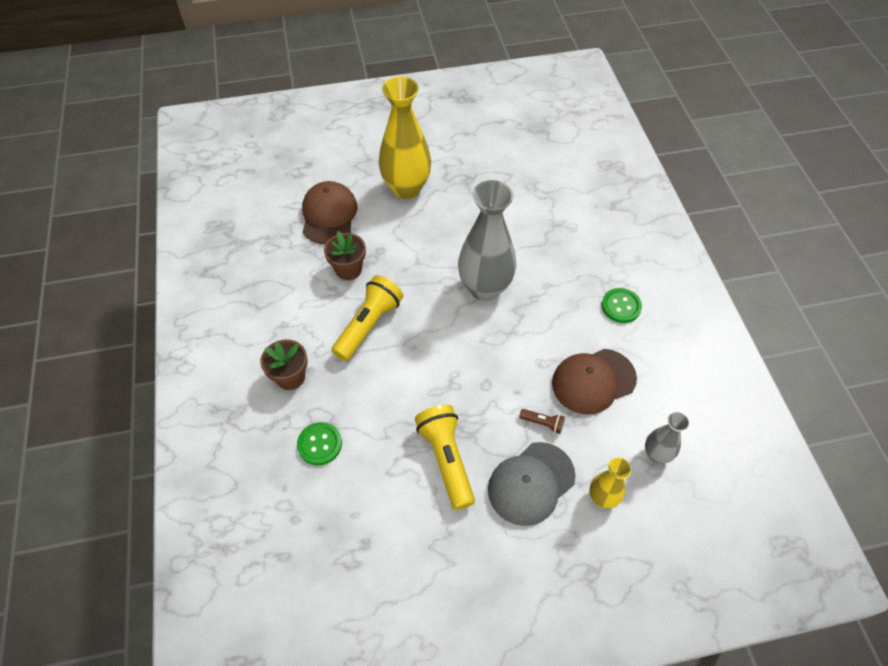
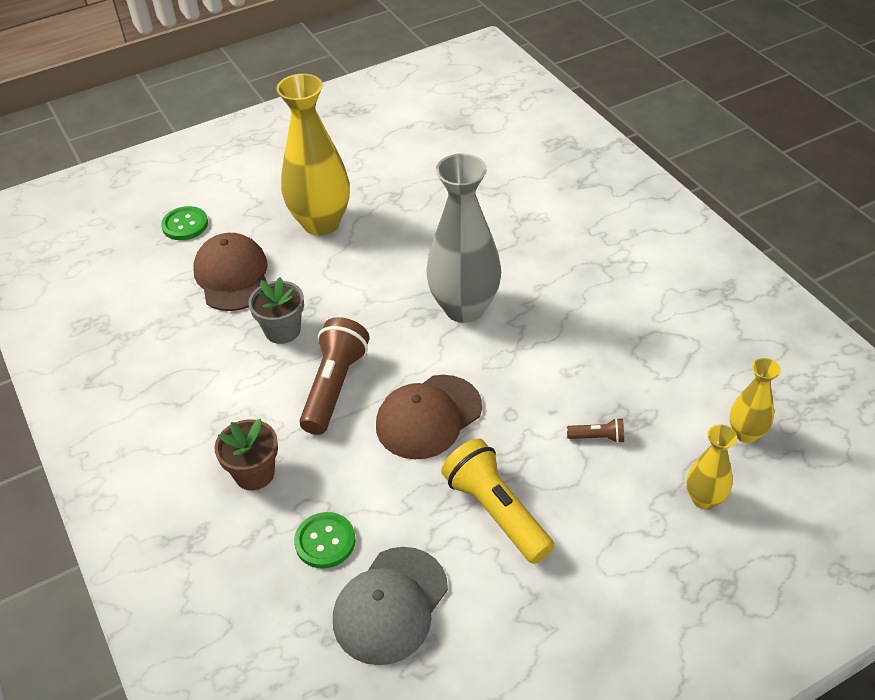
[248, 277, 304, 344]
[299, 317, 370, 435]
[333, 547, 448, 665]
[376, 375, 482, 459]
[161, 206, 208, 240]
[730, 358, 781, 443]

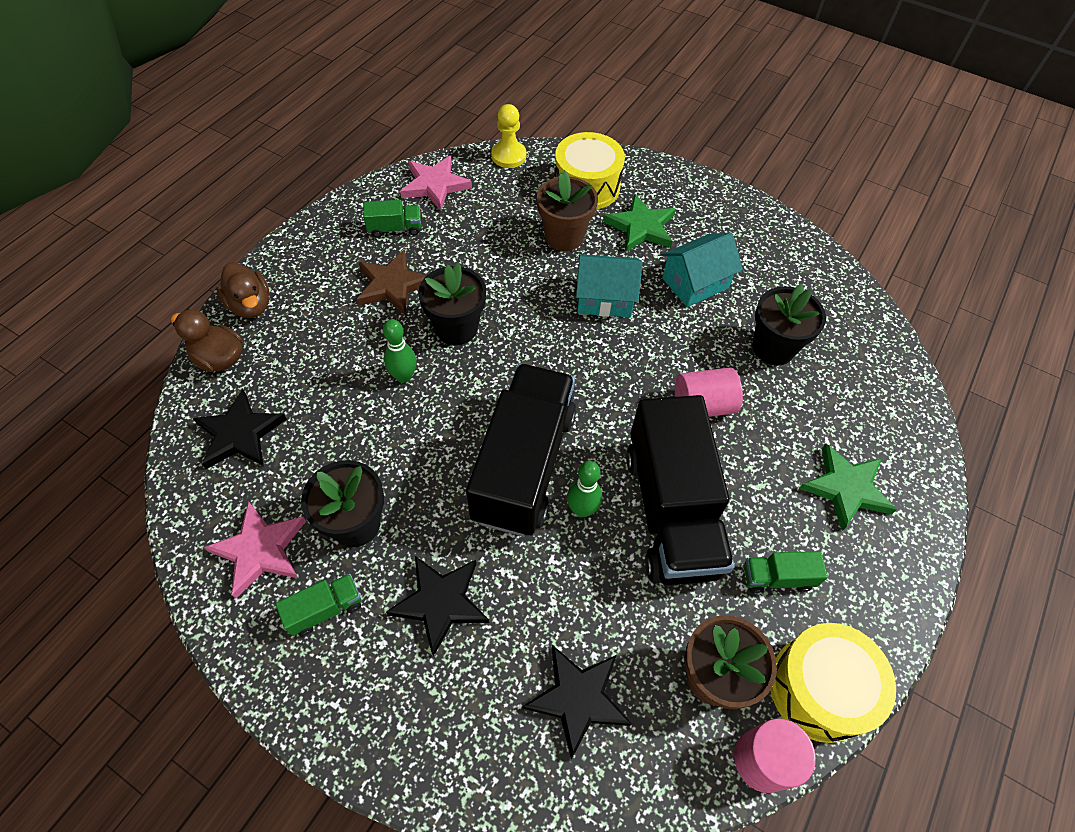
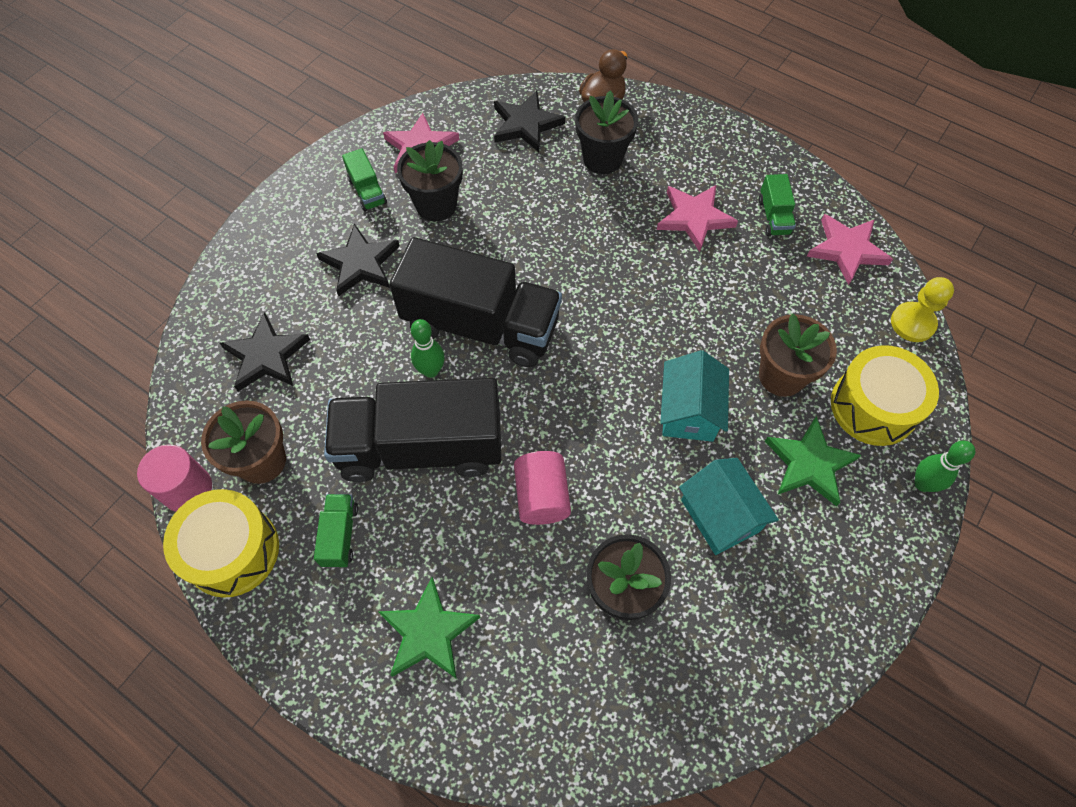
[217, 262, 269, 318] (first image)
[657, 185, 738, 252]
[914, 441, 975, 492]
[575, 90, 638, 174]

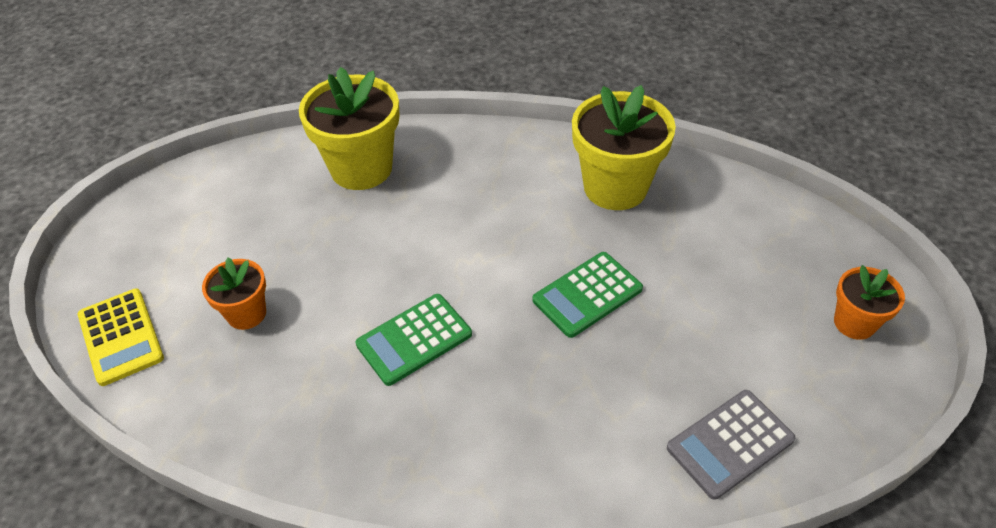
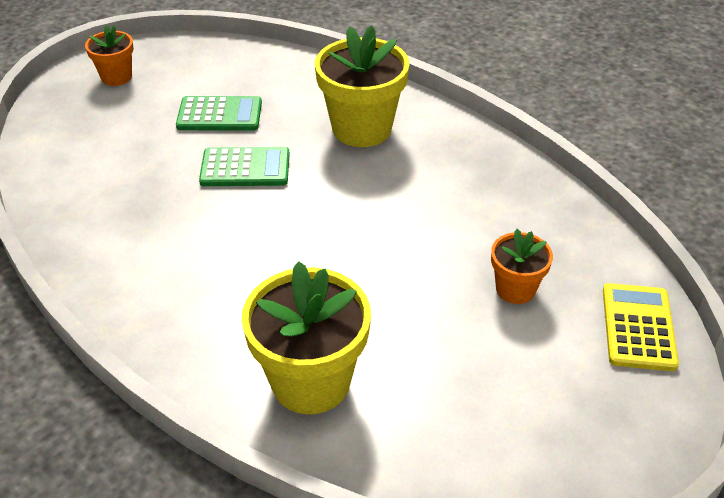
[176, 96, 262, 130]
[315, 25, 410, 147]
[667, 390, 796, 500] (first image)

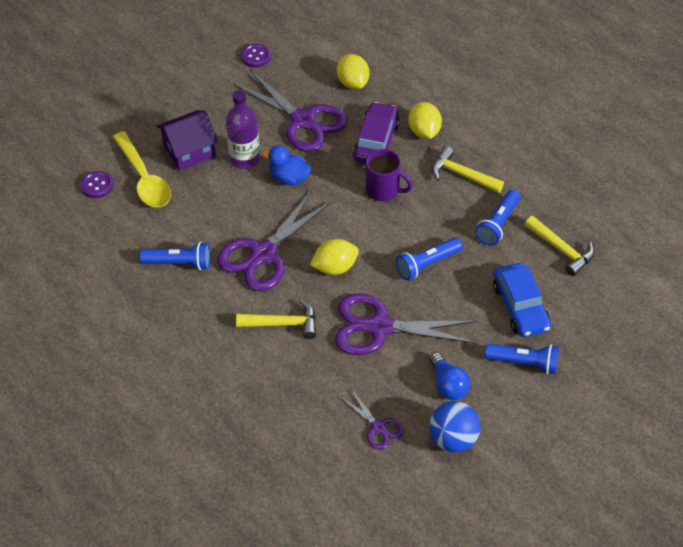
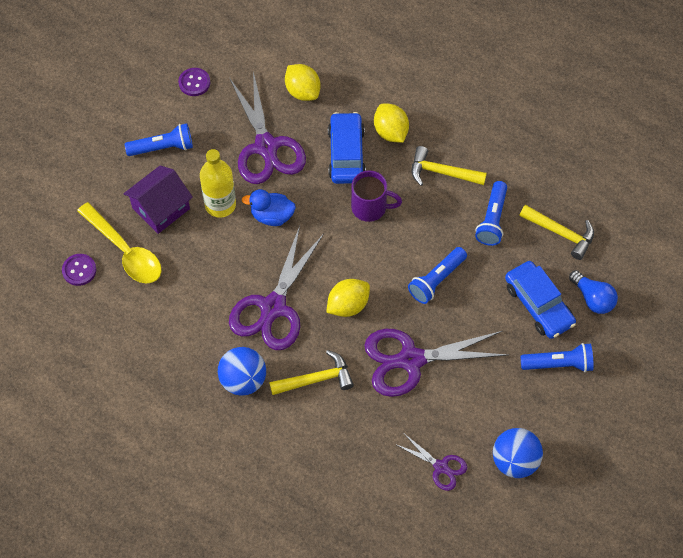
[125, 123, 193, 156]
[200, 149, 236, 218]
[230, 71, 306, 184]
[328, 112, 366, 184]
[569, 270, 618, 314]
[218, 347, 266, 396]

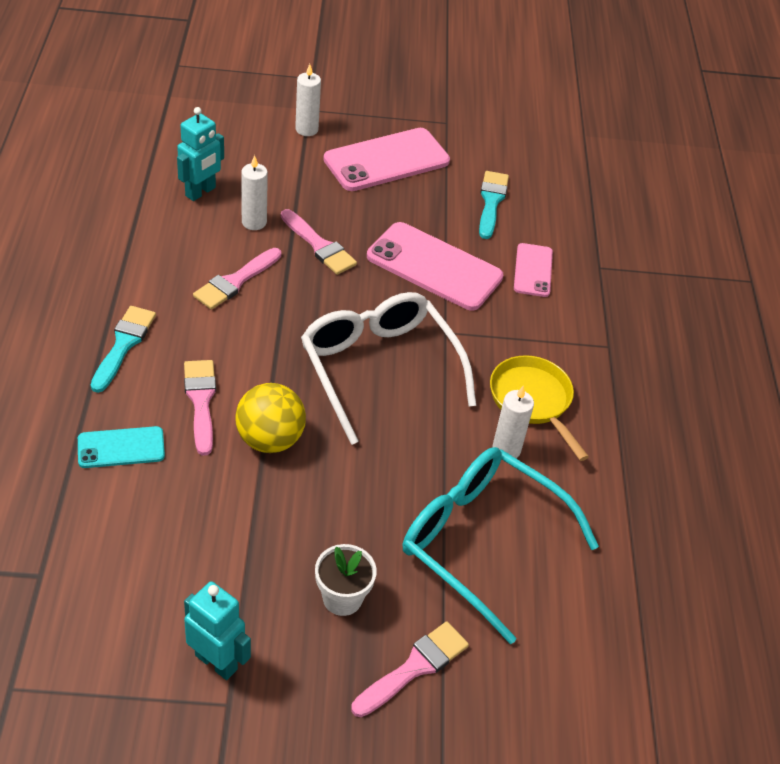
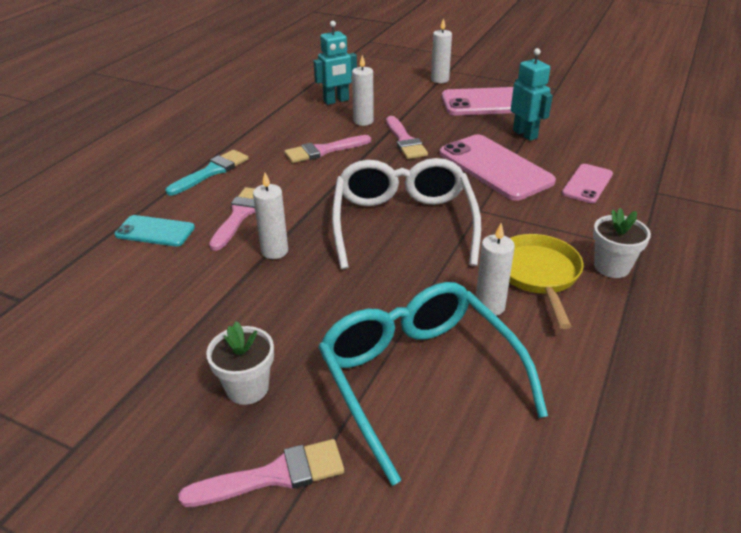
[511, 48, 553, 141]
[253, 173, 288, 259]
[479, 171, 509, 239] (first image)
[593, 208, 651, 278]

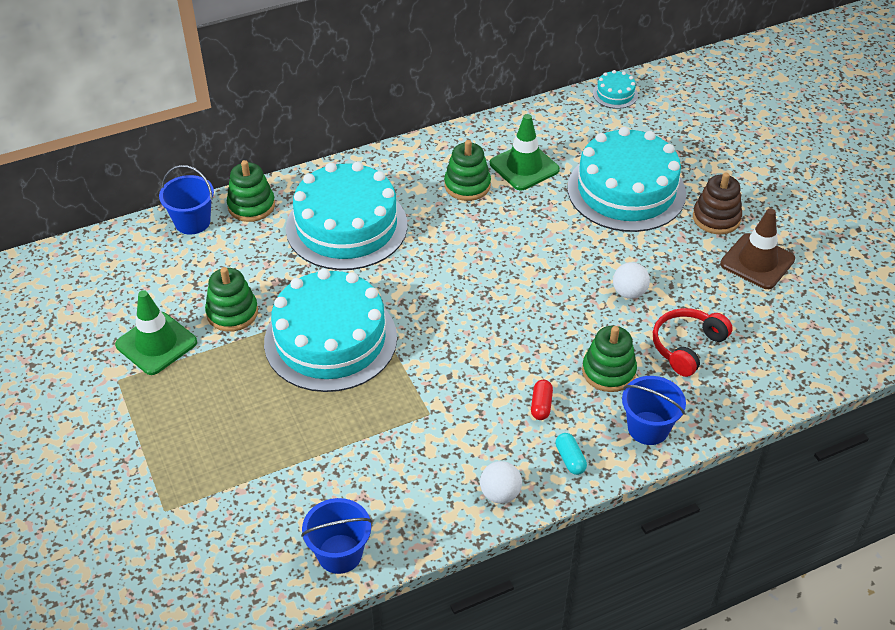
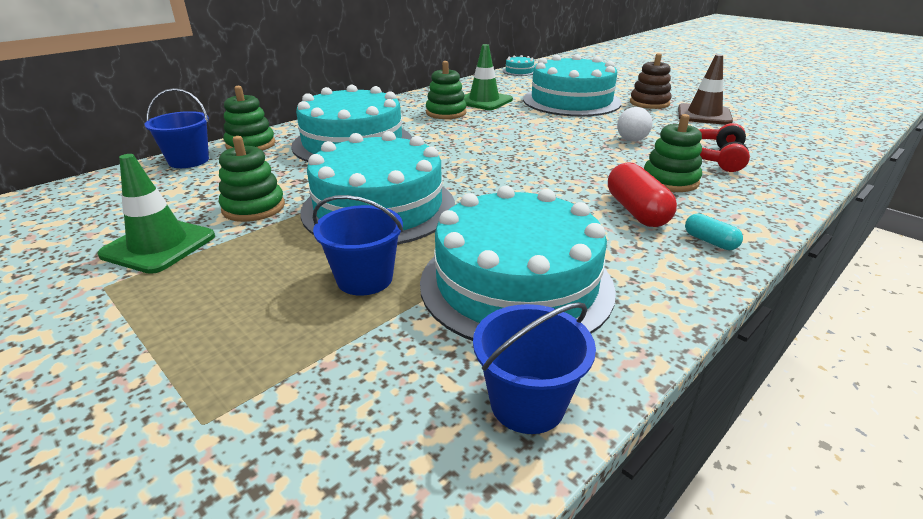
[480, 461, 522, 504] (first image)
[608, 162, 677, 227]
[313, 195, 404, 296]
[420, 186, 616, 341]

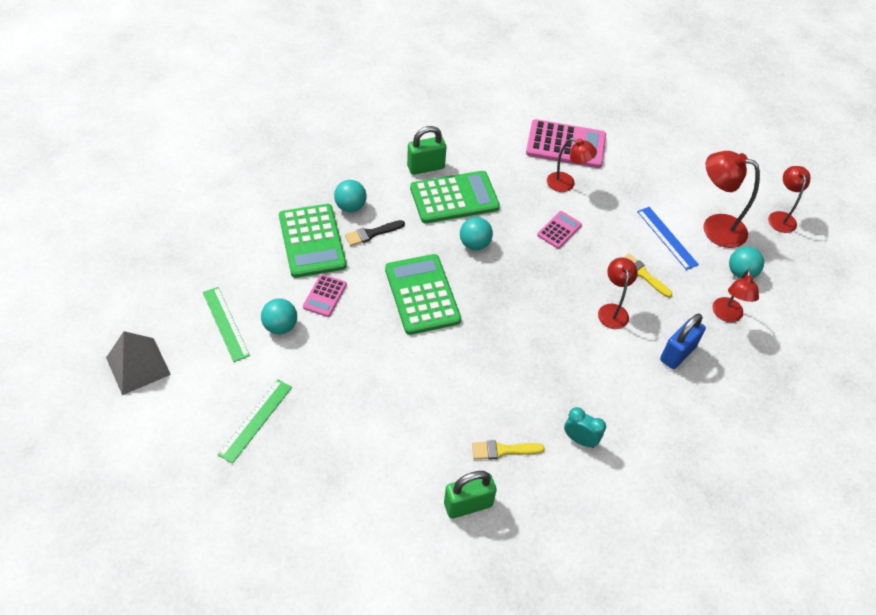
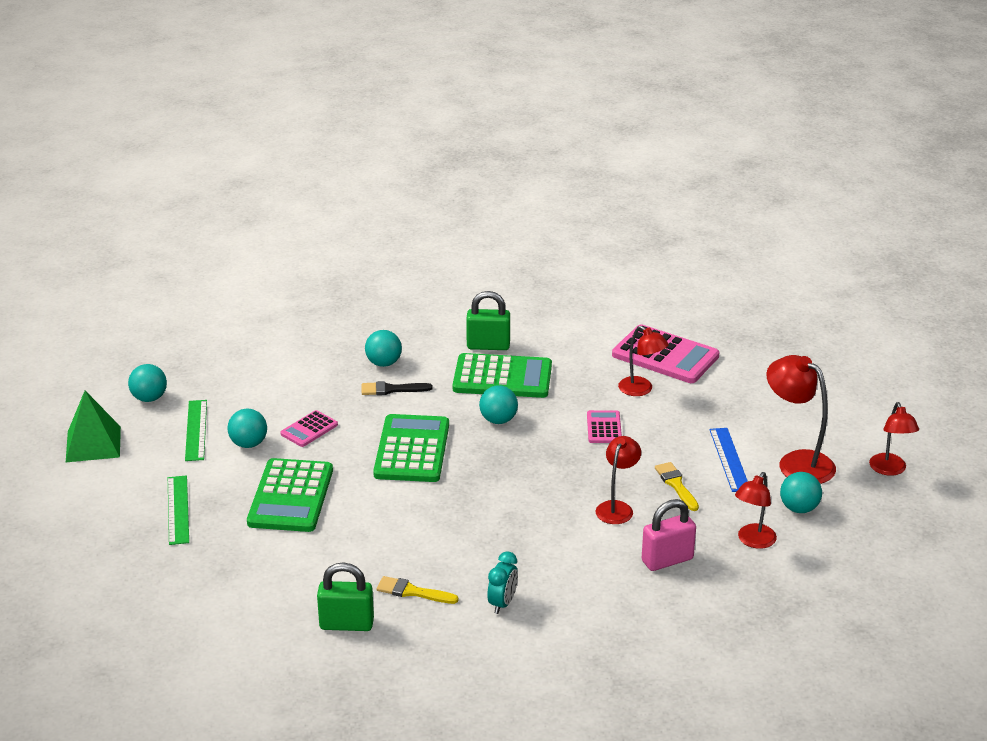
[66, 391, 121, 462]
[168, 475, 189, 545]
[247, 458, 333, 532]
[587, 410, 622, 443]
[487, 551, 518, 614]
[642, 499, 696, 571]
[869, 402, 919, 476]
[128, 364, 167, 402]

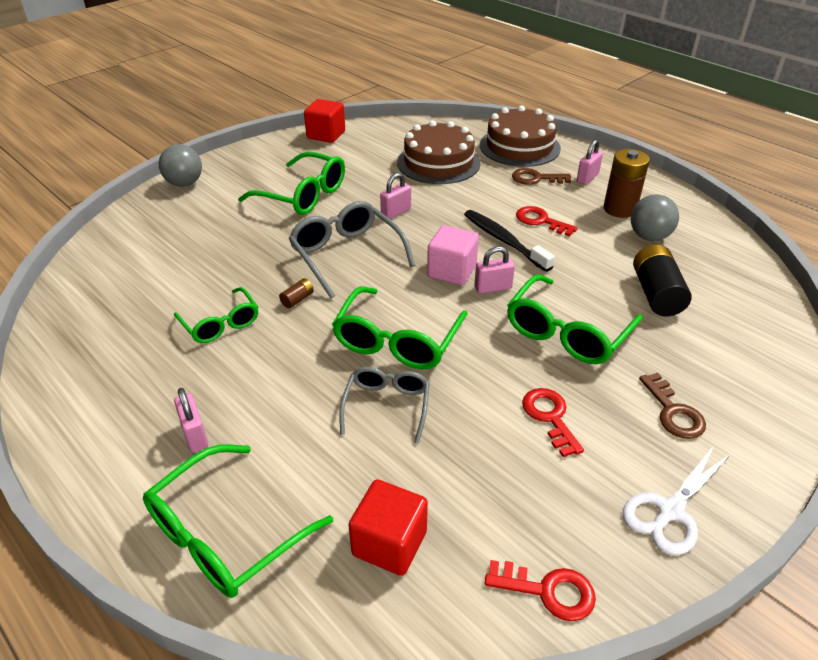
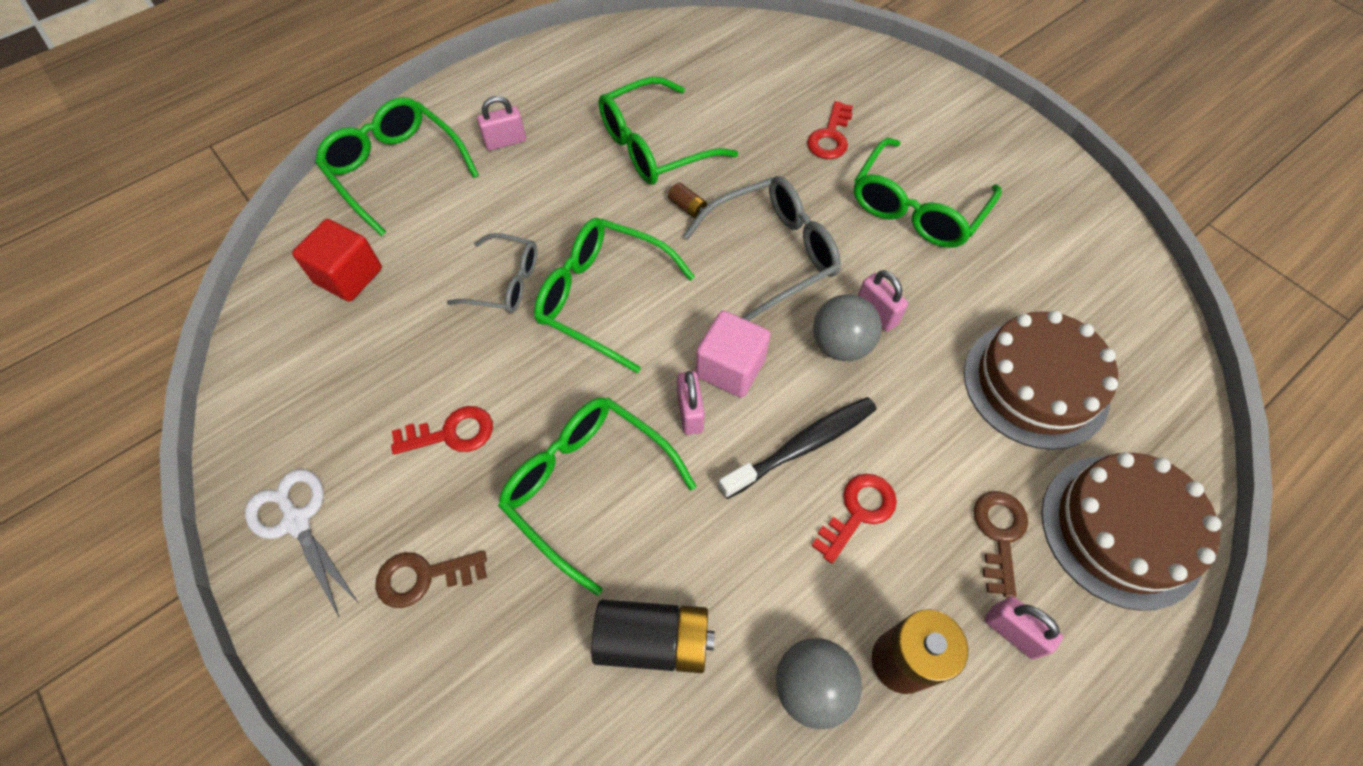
[813, 294, 882, 361]
[598, 77, 738, 185]
[304, 99, 345, 143] (first image)
[807, 101, 853, 159]

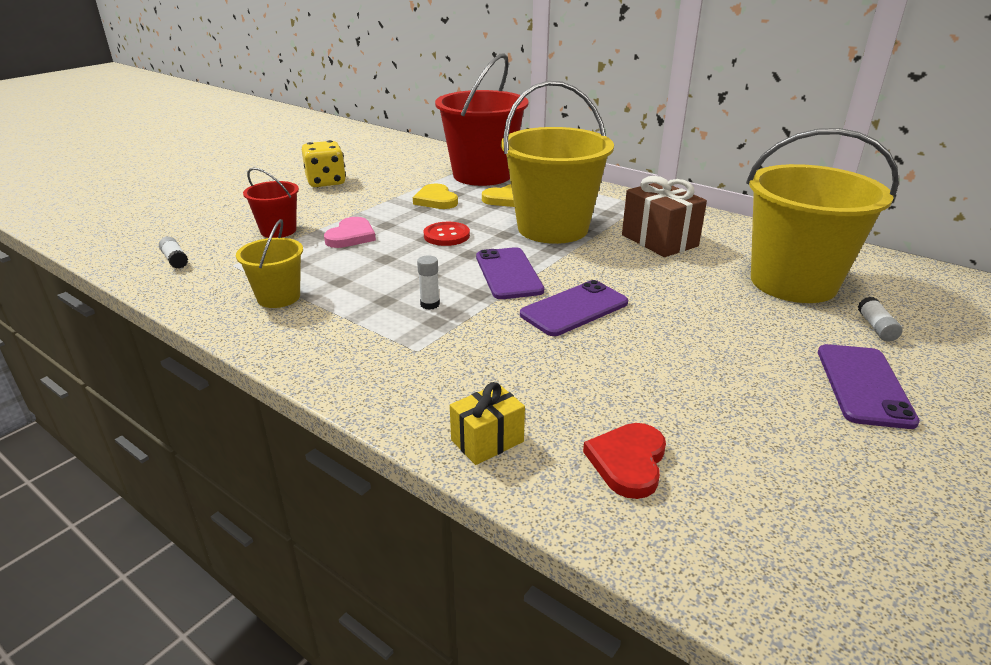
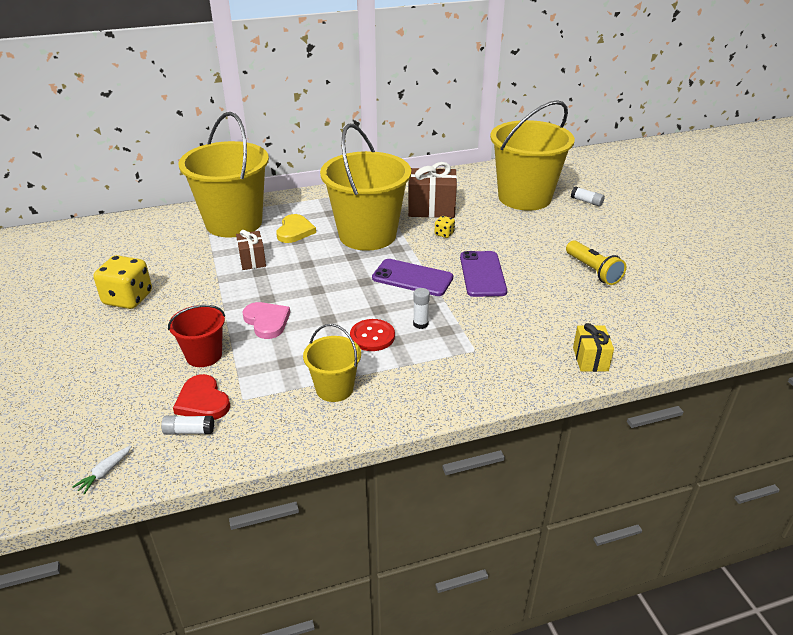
[236, 230, 266, 270]
[350, 319, 395, 351]
[178, 112, 269, 238]
[173, 374, 230, 420]
[818, 344, 920, 429] (first image)
[72, 446, 132, 494]
[434, 216, 455, 238]
[566, 240, 626, 285]

